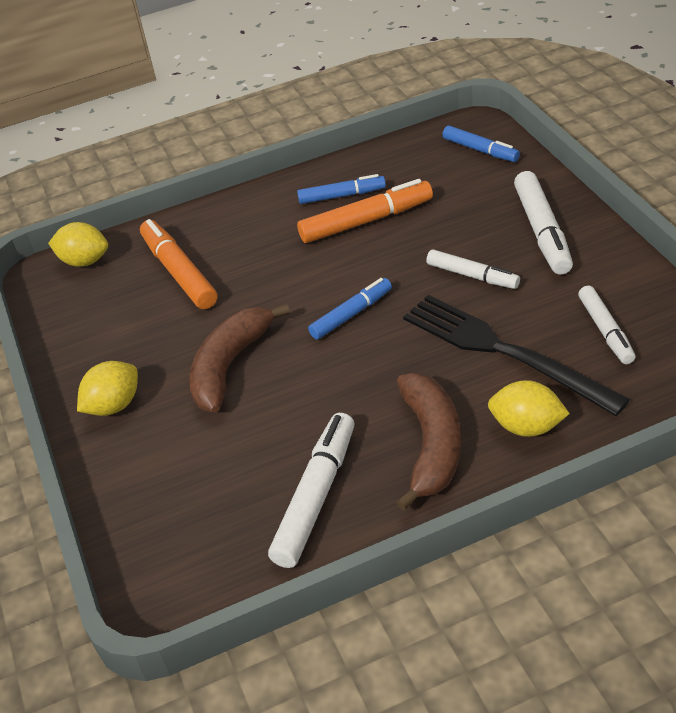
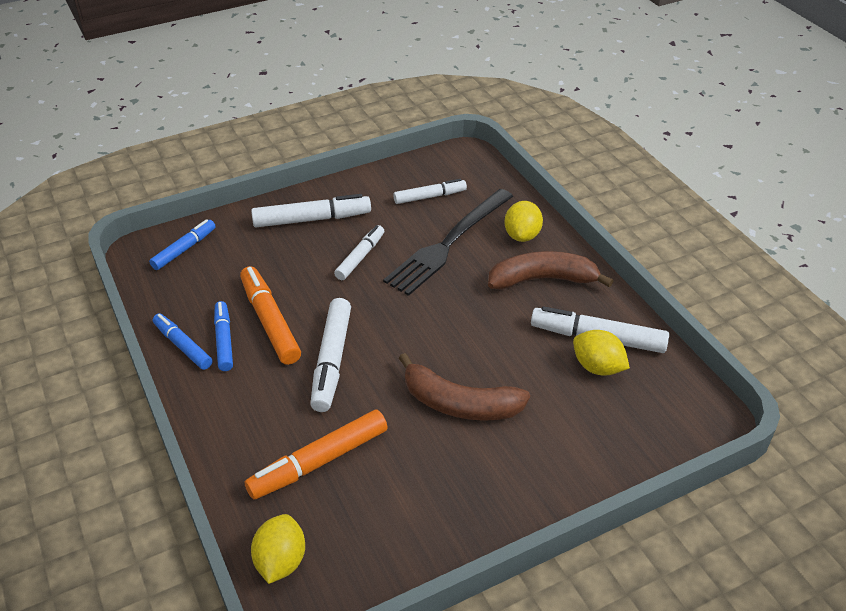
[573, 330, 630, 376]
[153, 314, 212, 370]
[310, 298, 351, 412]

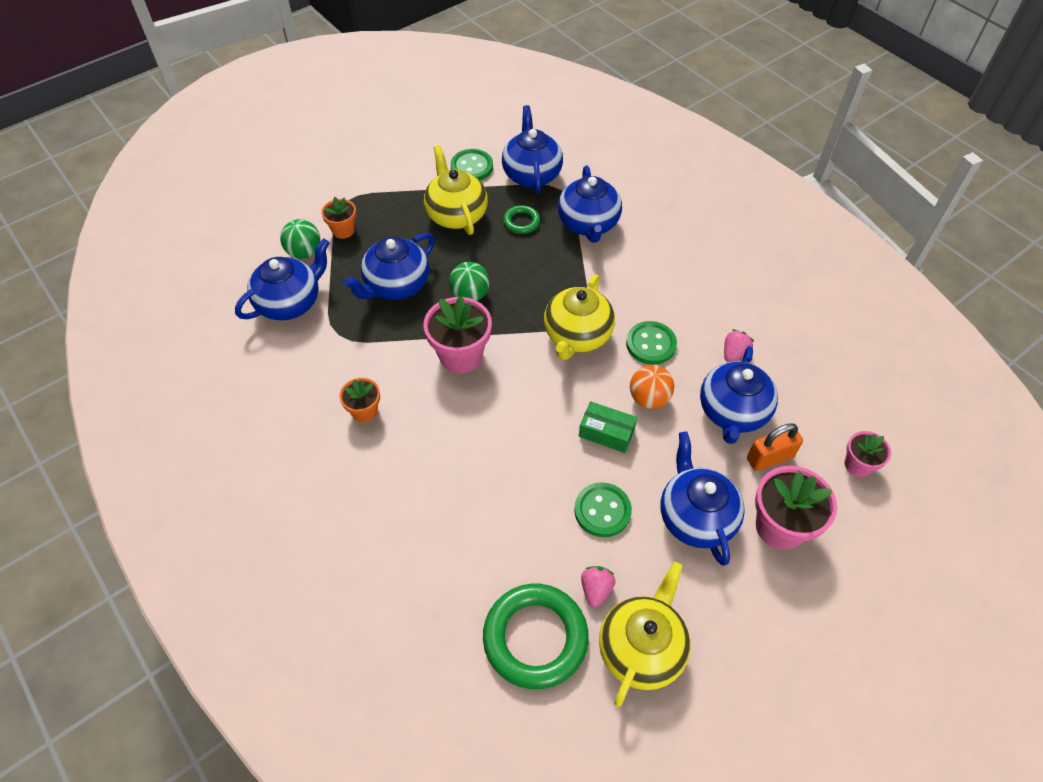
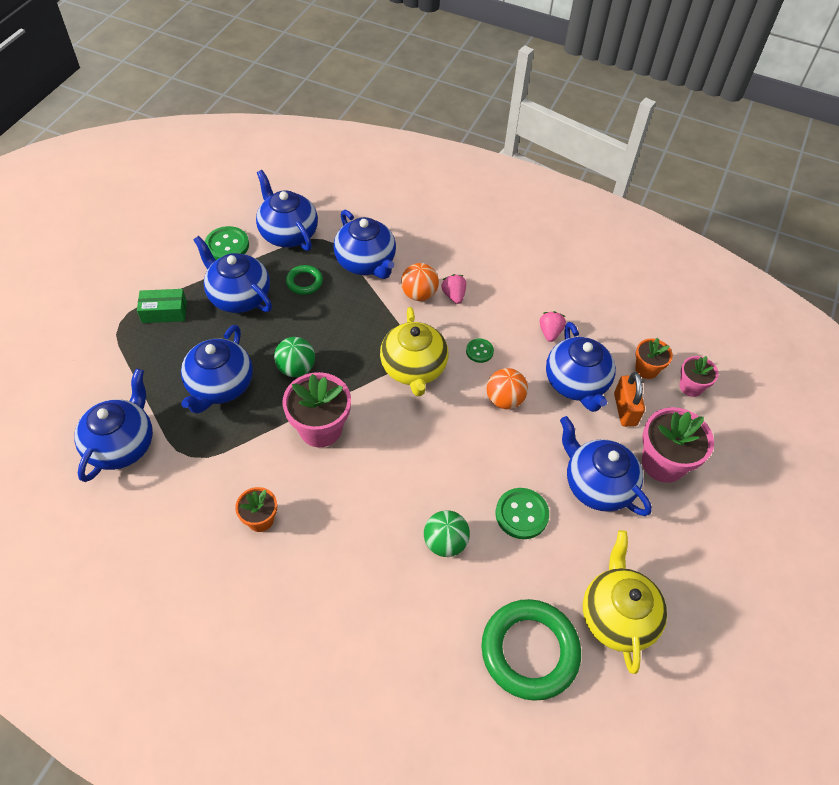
[424, 510, 470, 557]
[635, 338, 673, 379]
[194, 236, 272, 313]
[137, 289, 187, 323]
[441, 274, 466, 304]
[466, 338, 494, 363]
[614, 372, 645, 427]
[401, 263, 439, 301]

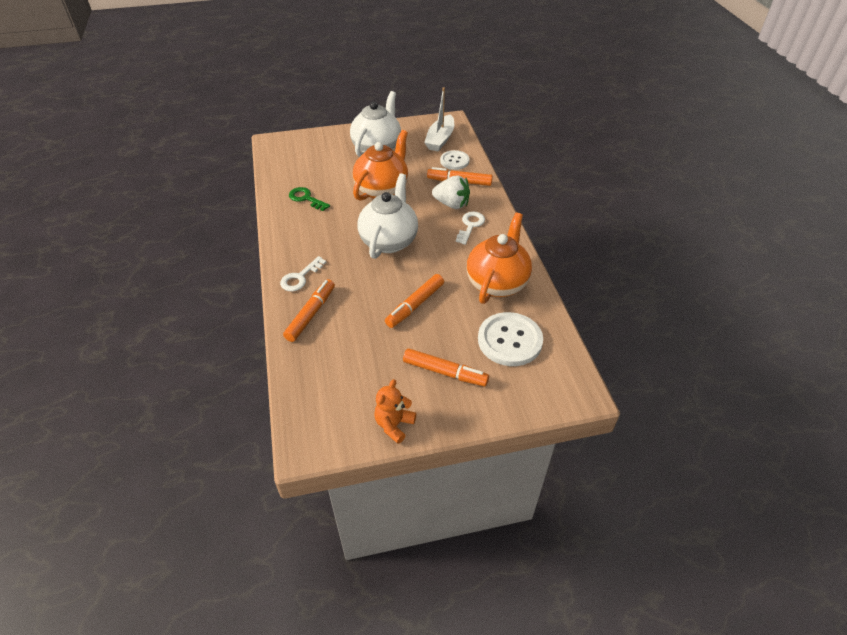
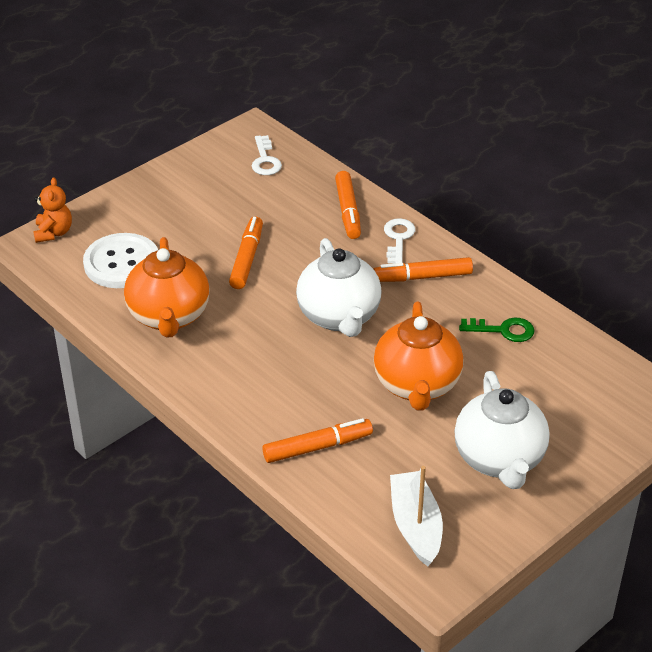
[33, 178, 72, 243]
[374, 257, 473, 282]
[432, 175, 470, 209] (first image)
[440, 150, 470, 170] (first image)
[252, 135, 282, 175]

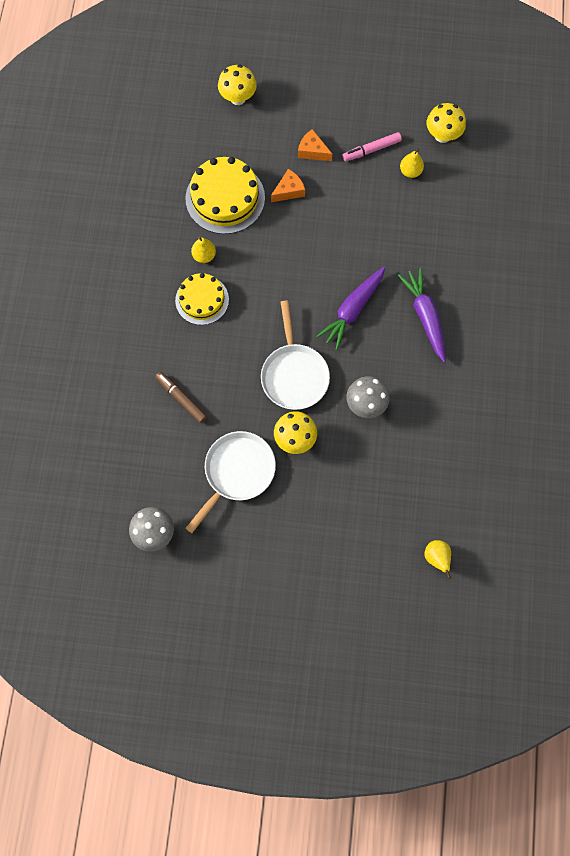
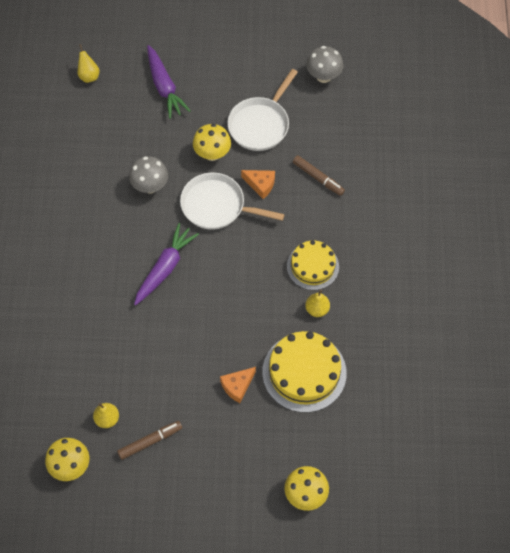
[180, 173, 285, 230]
[241, 170, 275, 199]
[117, 421, 182, 460]
[147, 45, 191, 119]

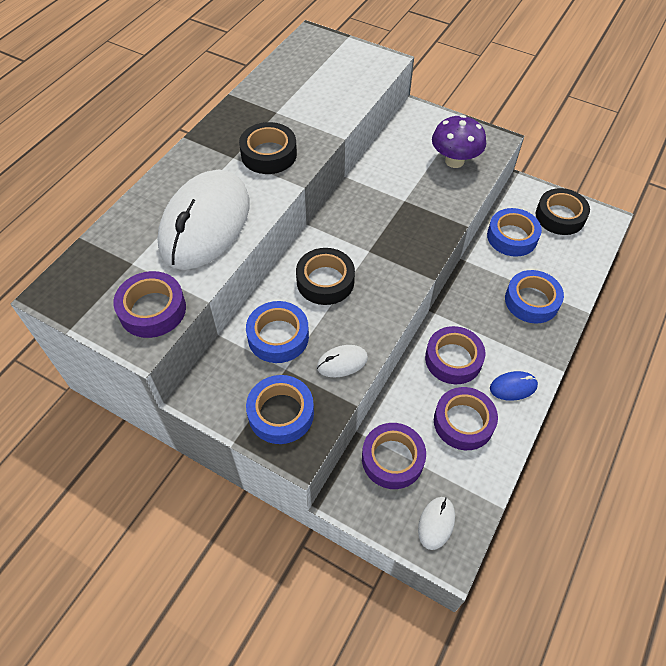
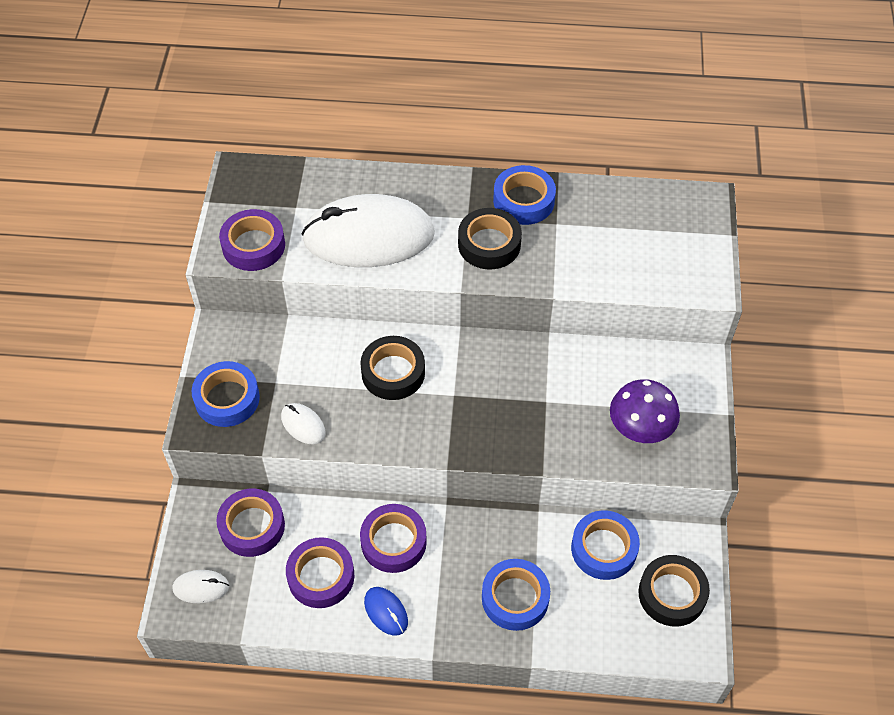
[493, 165, 556, 225]

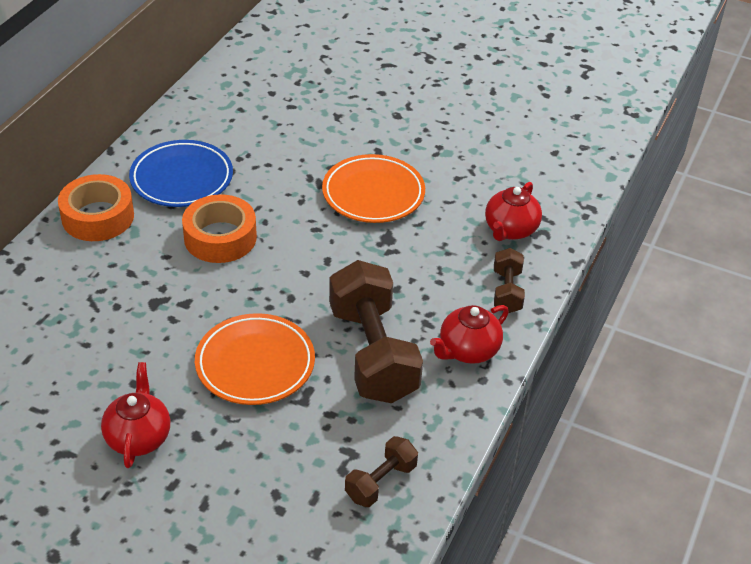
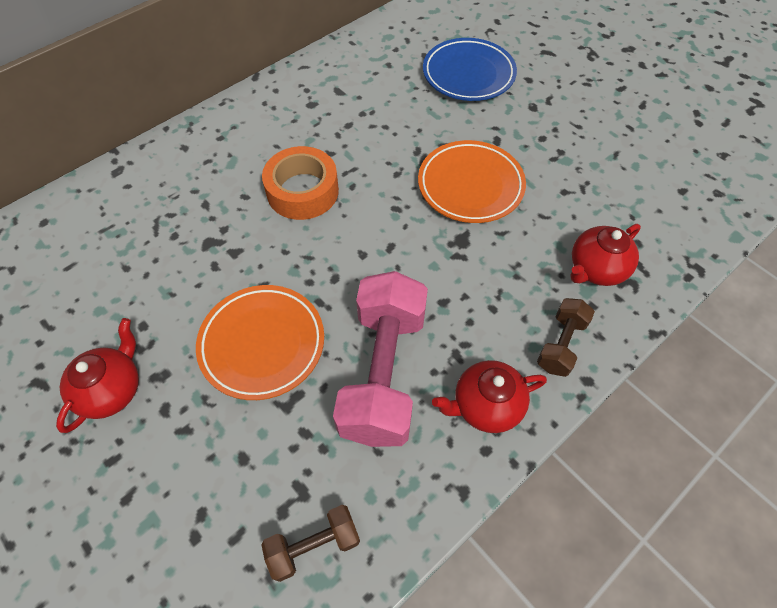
[58, 174, 134, 241] (first image)
[423, 38, 517, 101]
[333, 271, 428, 447]

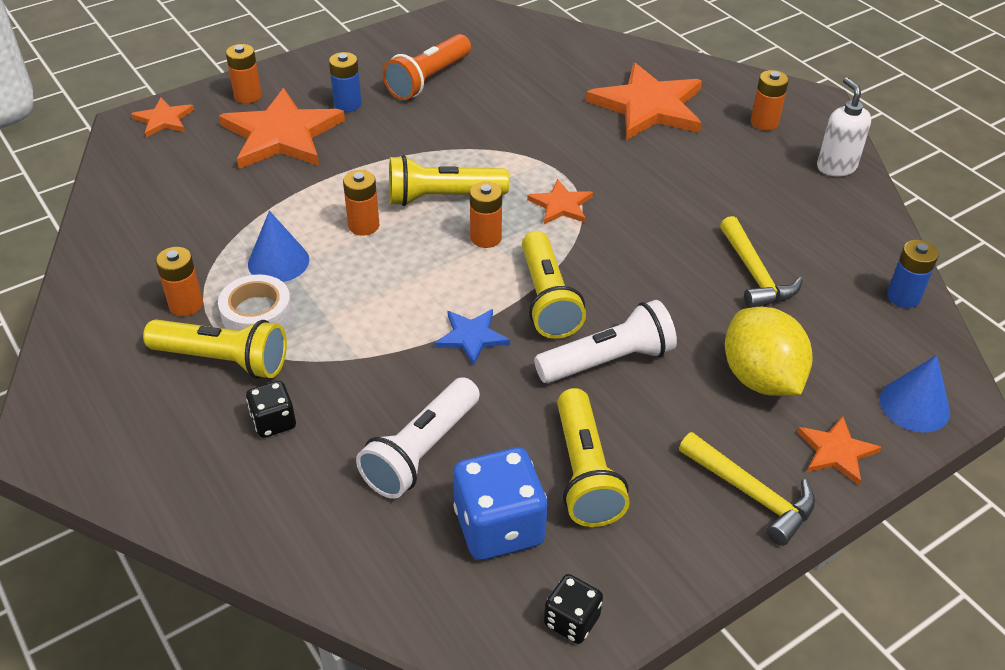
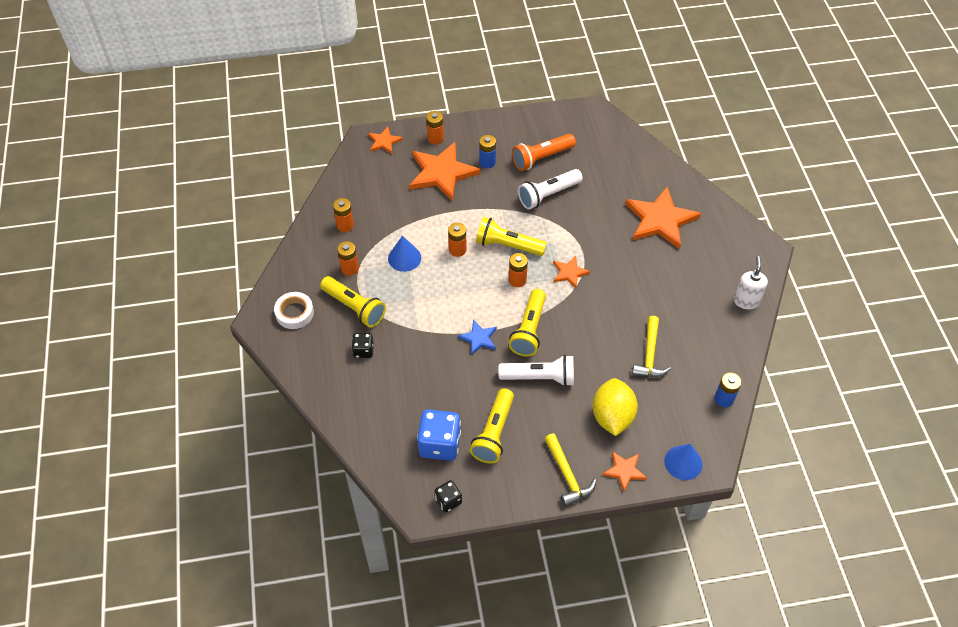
[274, 292, 314, 329]
[518, 169, 583, 209]
[333, 198, 354, 232]

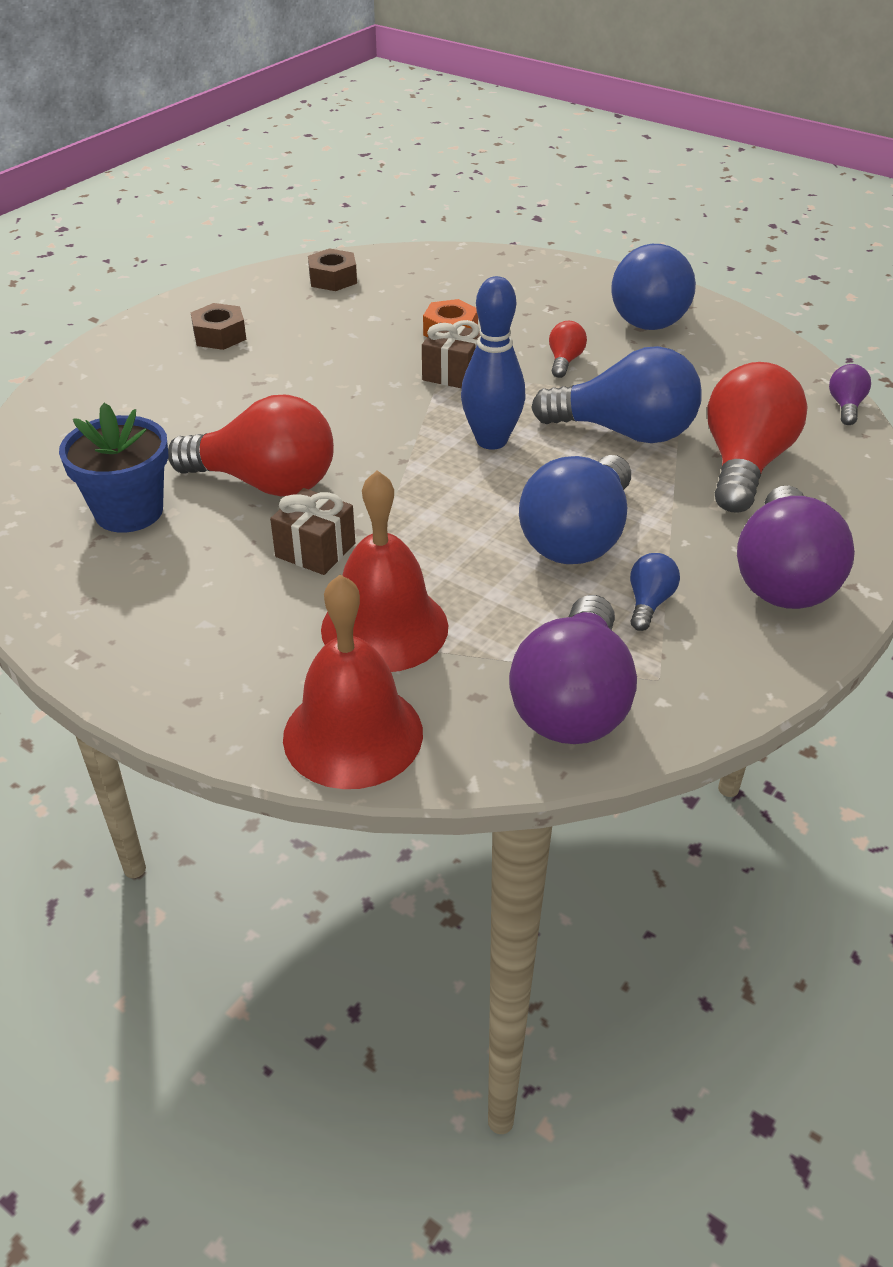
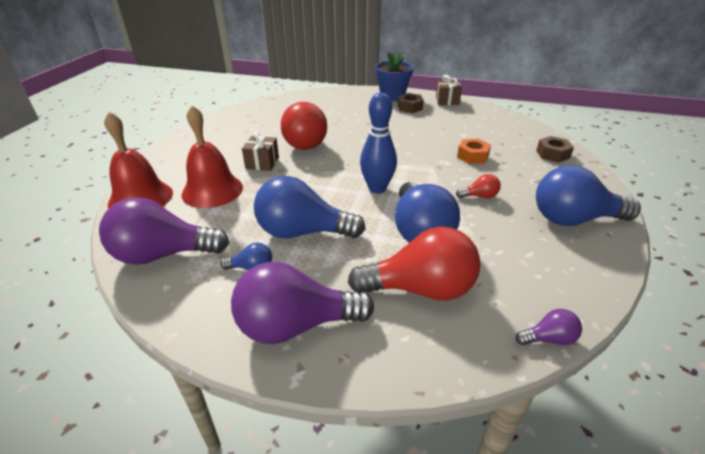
[375, 52, 413, 101]
[536, 136, 574, 163]
[436, 75, 462, 105]

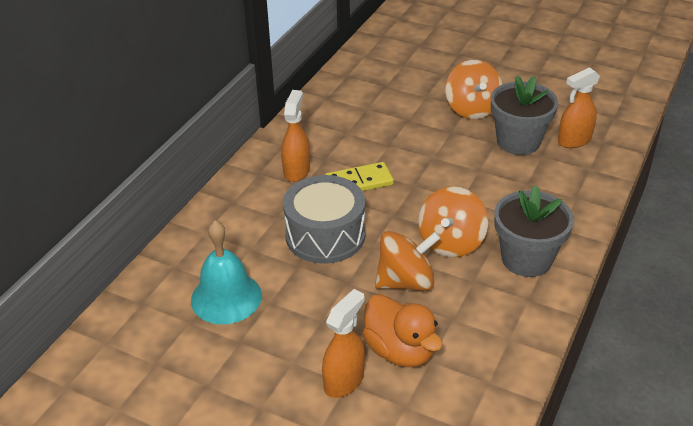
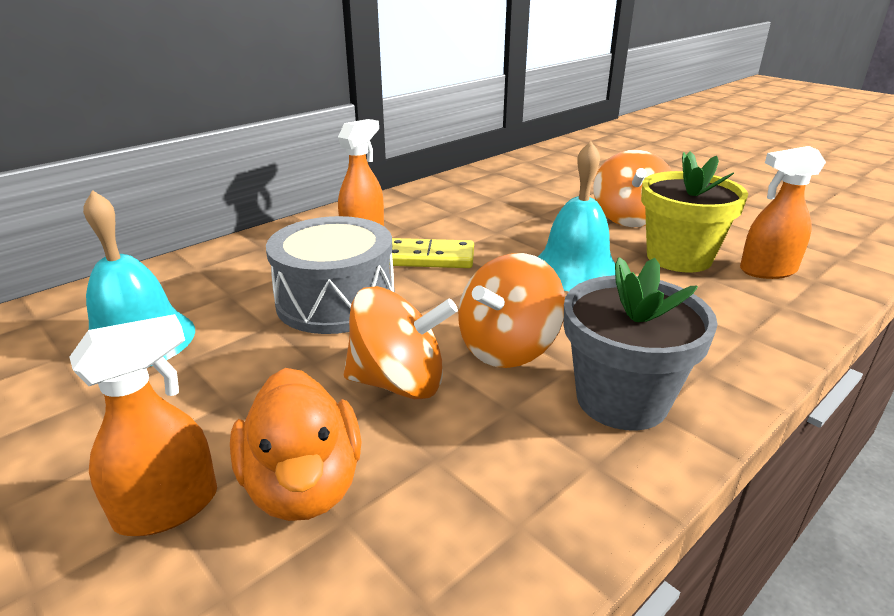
[641, 151, 748, 273]
[538, 141, 615, 291]

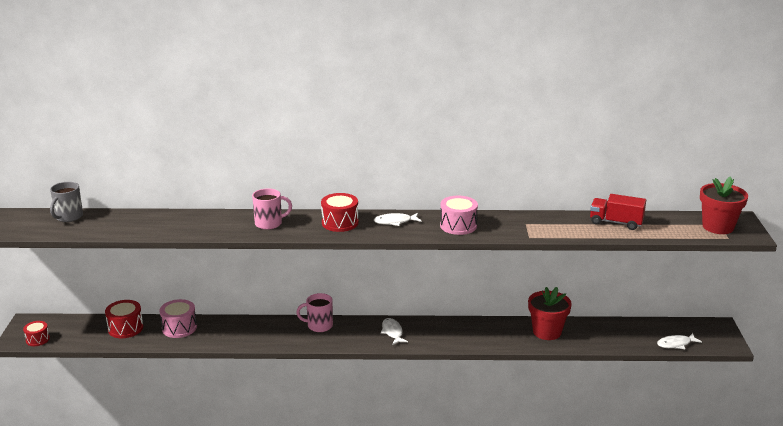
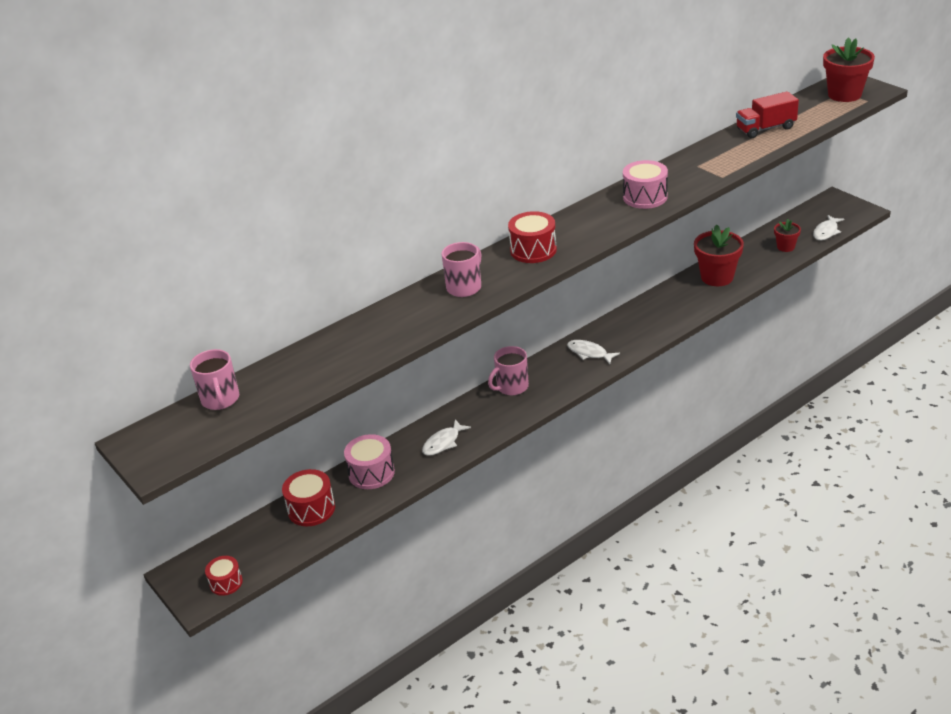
[190, 349, 239, 410]
[422, 419, 471, 456]
[774, 219, 801, 252]

